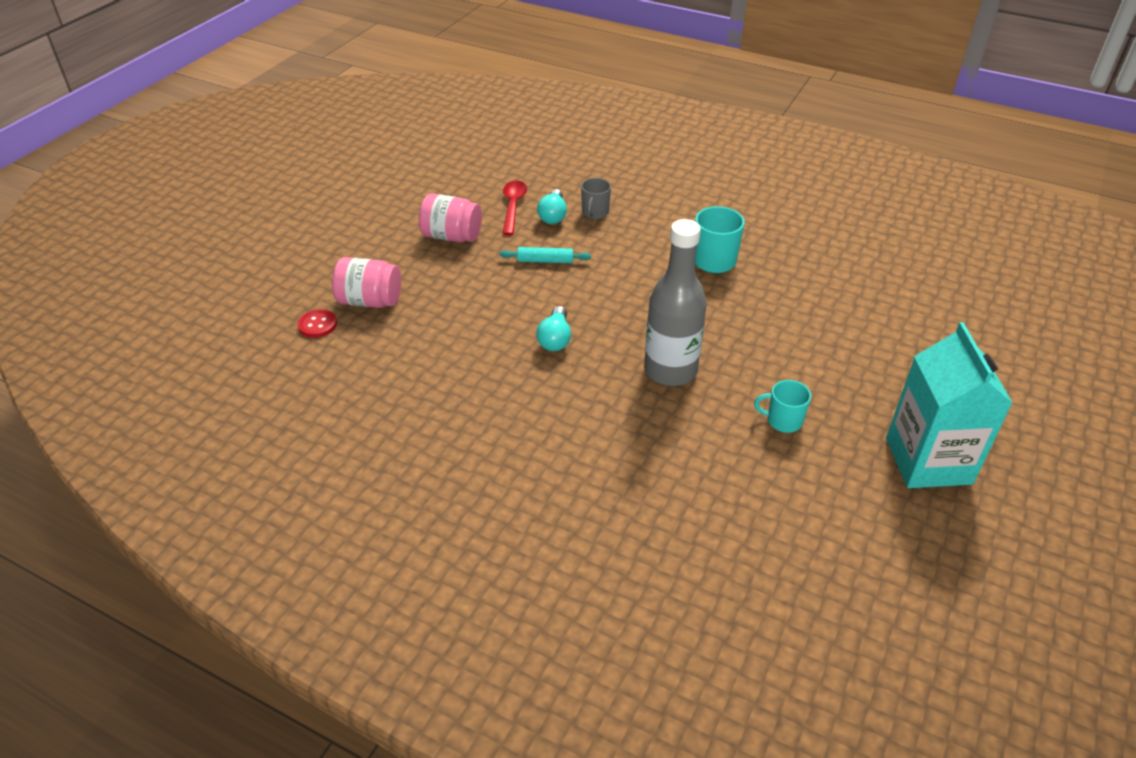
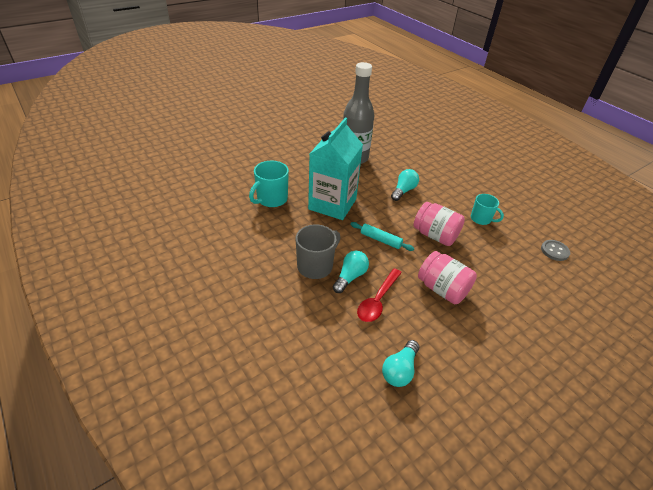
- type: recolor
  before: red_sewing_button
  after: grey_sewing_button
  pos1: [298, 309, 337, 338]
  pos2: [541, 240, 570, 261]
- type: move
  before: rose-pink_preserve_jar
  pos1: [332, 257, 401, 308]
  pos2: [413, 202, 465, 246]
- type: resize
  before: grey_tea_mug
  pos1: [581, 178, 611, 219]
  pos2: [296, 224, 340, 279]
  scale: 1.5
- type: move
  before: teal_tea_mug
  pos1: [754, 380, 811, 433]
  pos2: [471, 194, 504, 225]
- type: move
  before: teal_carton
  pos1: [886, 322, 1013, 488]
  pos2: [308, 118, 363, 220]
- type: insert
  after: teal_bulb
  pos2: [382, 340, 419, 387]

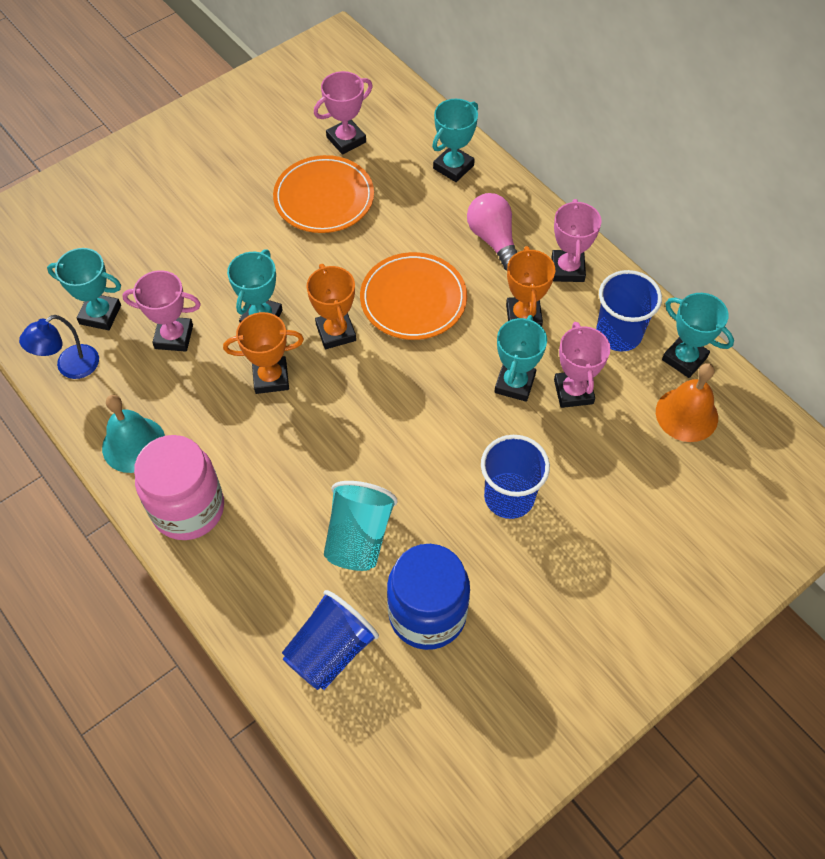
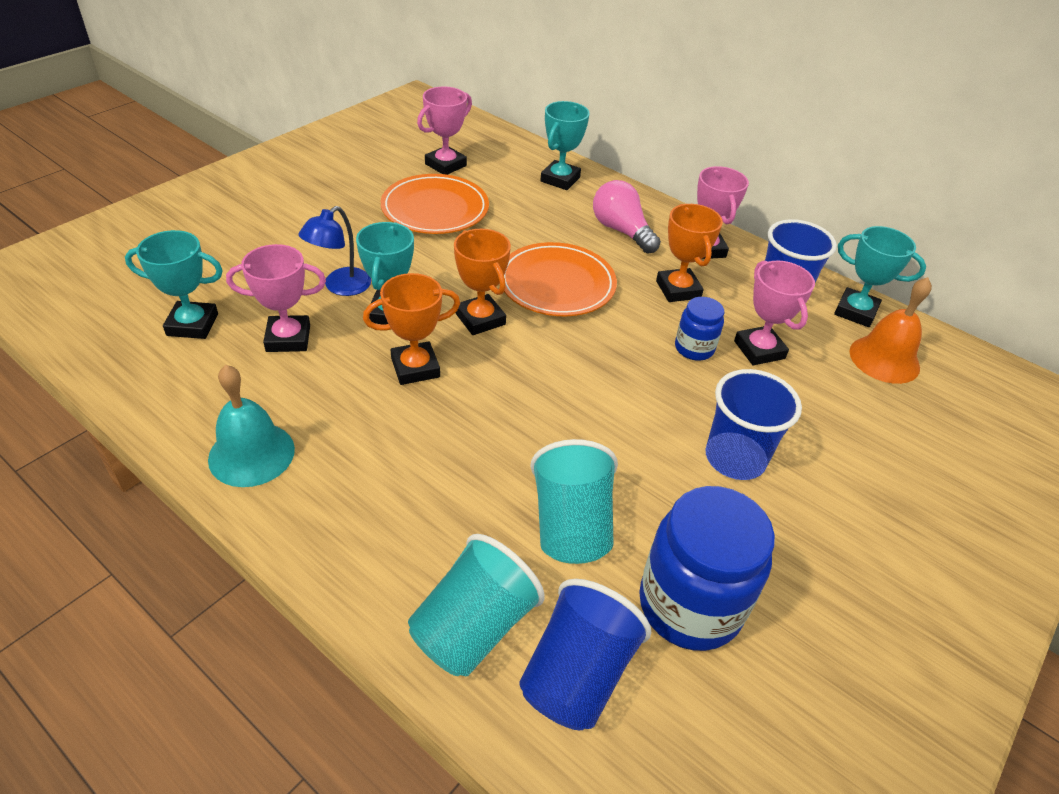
- type: move
  before: cobalt_desk_lamp
  pos1: [19, 315, 99, 379]
  pos2: [299, 206, 371, 296]
- type: delete
  before: rose-pink_preserve_jar
  pos1: [134, 435, 224, 540]
- type: replace
  before: teal_prize_cup
  after: cobalt_preserve_jar
  pos1: [494, 315, 547, 402]
  pos2: [675, 297, 724, 361]
- type: insert
  after: teal_tumbler
  pos2: [408, 534, 545, 676]

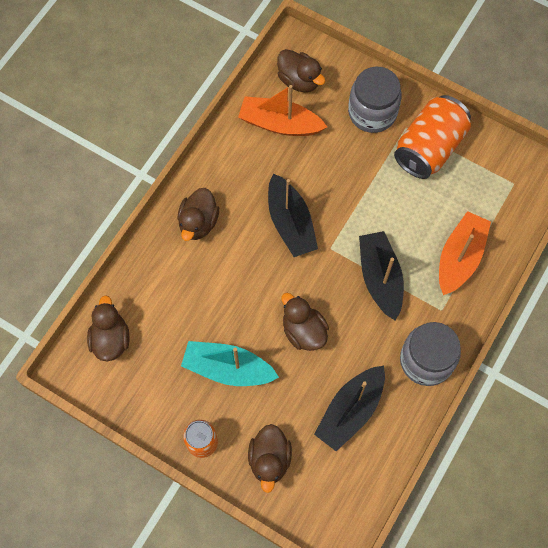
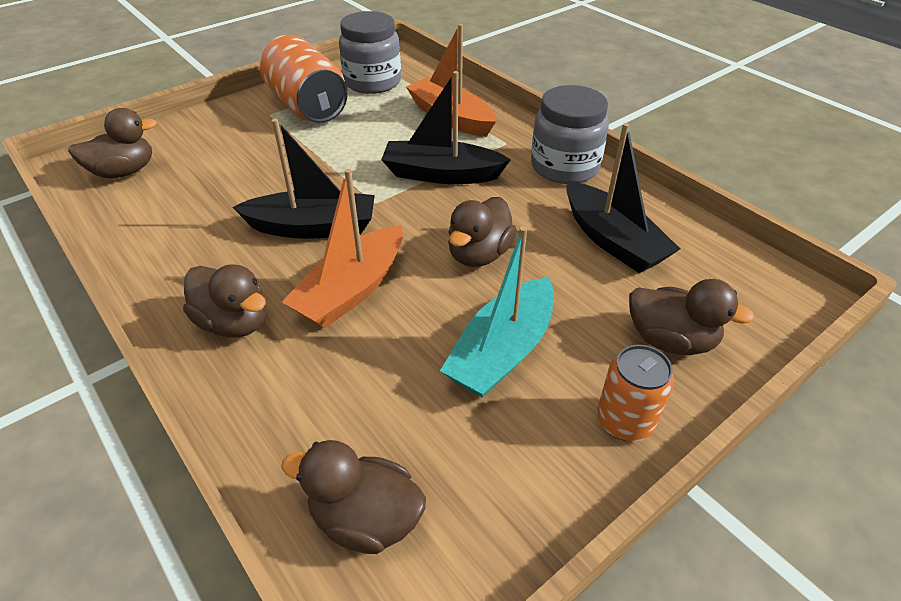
- type: move
  before: orange-coloured_boat
  pos1: [238, 85, 327, 136]
  pos2: [282, 169, 403, 329]
- type: rotate
  before: brown_rubber_duck
  pos1: [282, 293, 329, 351]
  pos2: [448, 197, 517, 267]
  turn: -45
- type: move
  before: grey_preserve_jar
  pos1: [348, 66, 402, 133]
  pos2: [339, 11, 401, 94]

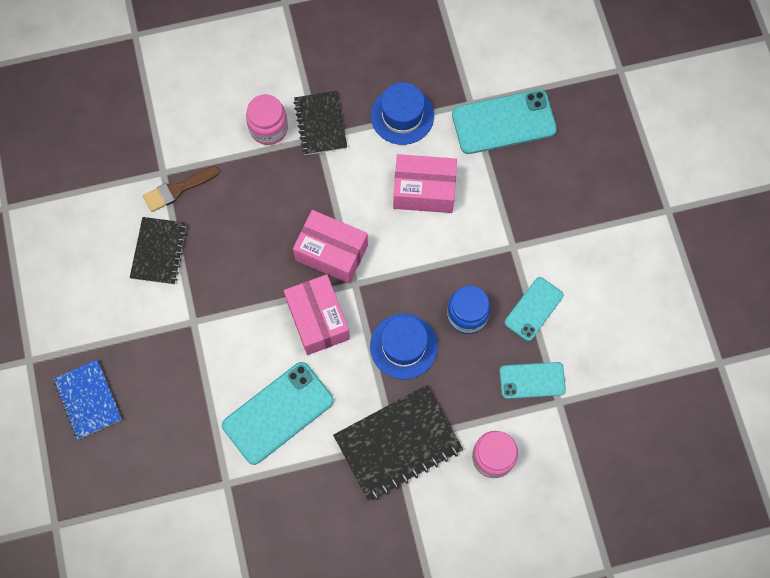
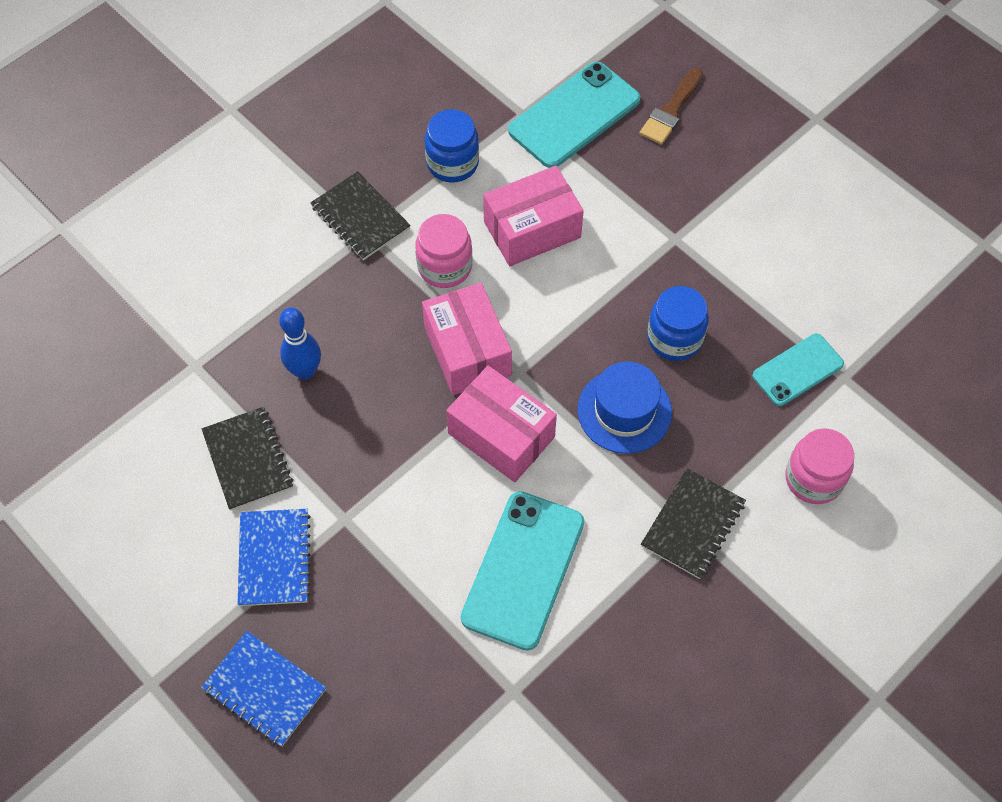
- type: move
  before: brown_paintbrush
  pos1: [143, 166, 220, 212]
  pos2: [640, 68, 703, 145]
- type: move
  before: rose-pink_preserve_jar
  pos1: [246, 94, 288, 145]
  pos2: [415, 214, 472, 288]
- type: rotate
  before: rose-pink_package
  pos1: [293, 210, 368, 284]
  pos2: [422, 283, 512, 395]
  turn: 75
- type: resize
  before: black_notepad
  pos1: [333, 385, 463, 501]
  pos2: [641, 468, 746, 579]
  scale: 0.64
- type: replace
  before: cobalt_top_hat
  after: cobalt_preserve_jar
  pos1: [371, 82, 434, 145]
  pos2: [425, 109, 479, 183]
- type: delete
  before: teal_phone
  pos1: [504, 277, 564, 341]
- type: insert
  after: cobalt_notepad
  pos2: [238, 509, 311, 606]
- type: insert
  after: cobalt_bowling_pin
  pos2: [279, 308, 321, 380]

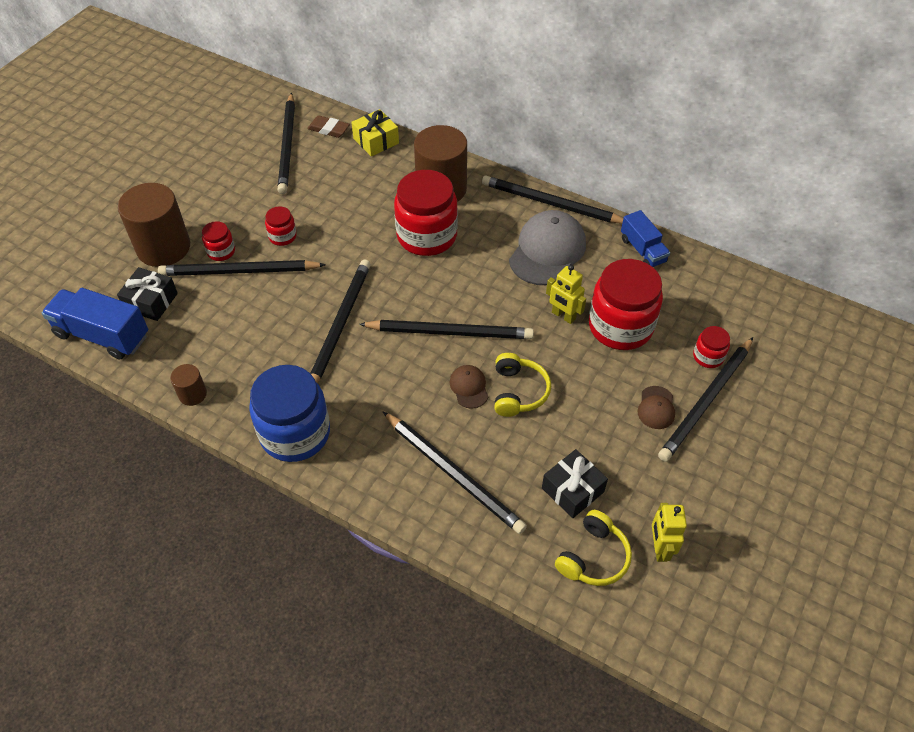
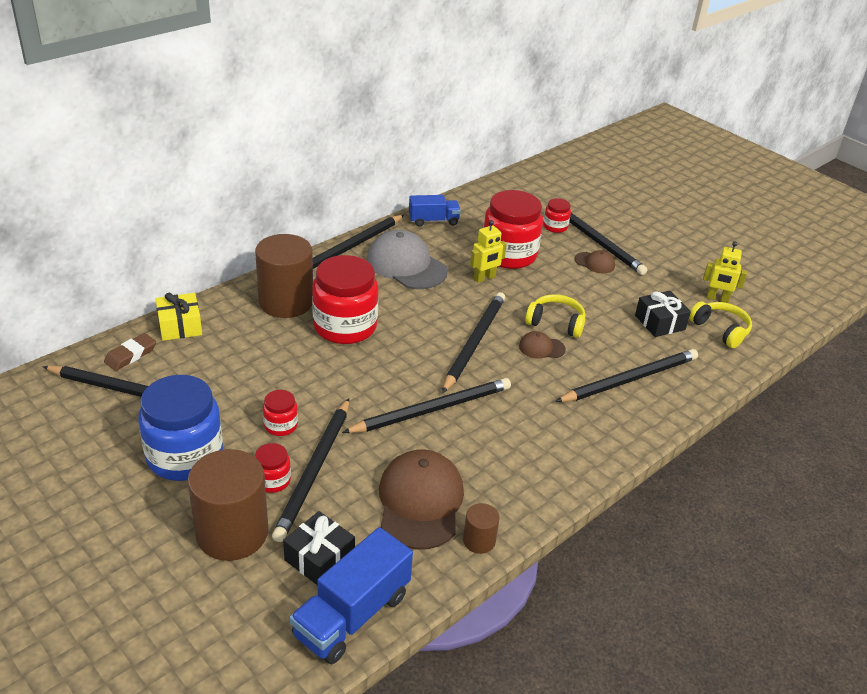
- type: move
  before: cobalt_preserve_jar
  pos1: [249, 365, 330, 462]
  pos2: [138, 375, 223, 481]
- type: rotate
  before: black_pencil
  pos1: [310, 260, 371, 383]
  pos2: [342, 378, 511, 433]
  turn: 120
- type: insert
  after: brown_baseball_cap
  pos2: [379, 449, 464, 550]

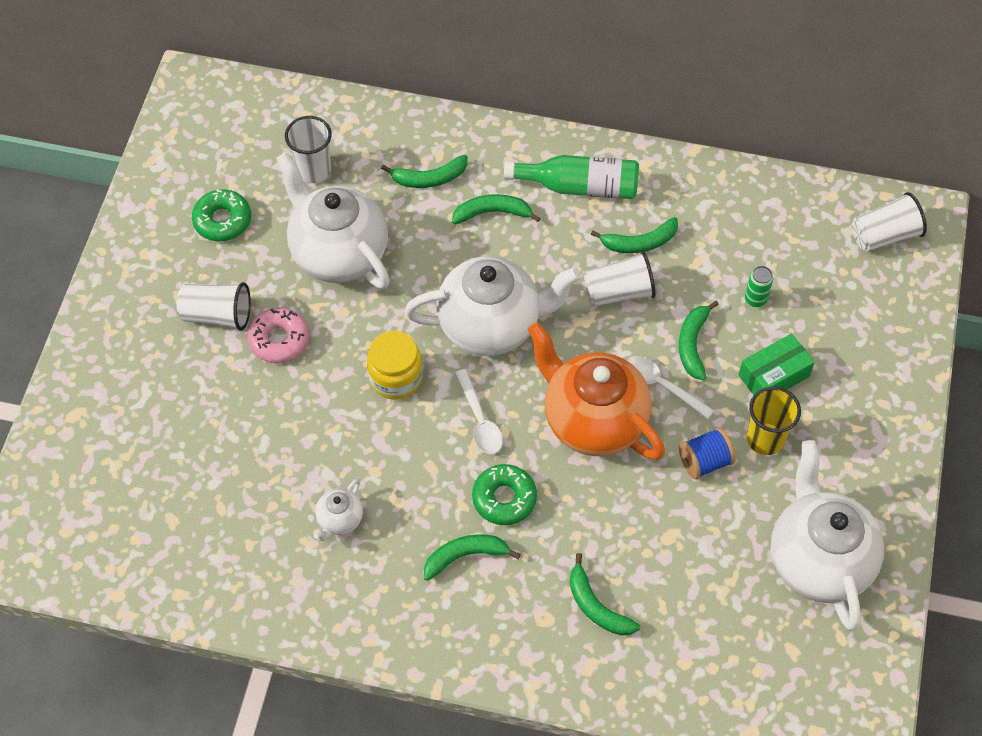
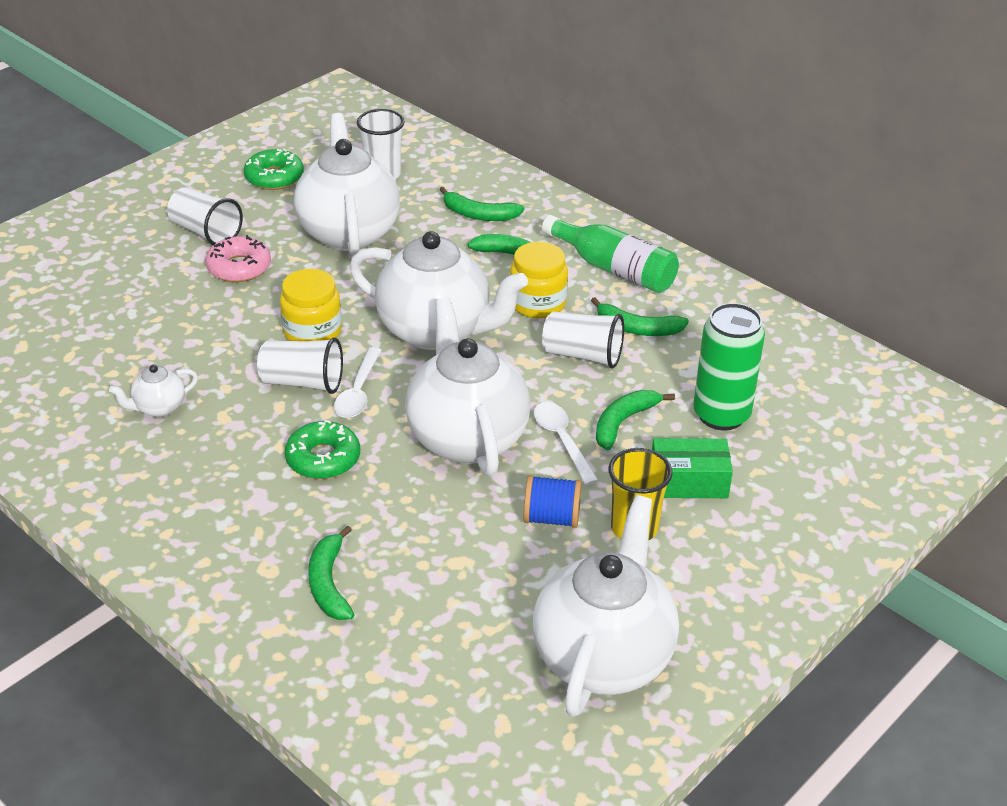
- type: delete
  before: green_banana
  pos1: [424, 534, 521, 581]
- type: recolor
  before: orange-coloured_china_teapot
  after: white_china_teapot
  pos1: [528, 322, 665, 460]
  pos2: [405, 297, 530, 476]
- type: resize
  before: green_soda_can
  pos1: [745, 266, 773, 307]
  pos2: [693, 303, 765, 431]
  scale: 2.15
- type: move
  before: white_tumbler
  pos1: [852, 192, 927, 251]
  pos2: [257, 338, 343, 394]
- type: insert
  after: bright_yellow_preserve_jar
  pos2: [510, 242, 568, 318]

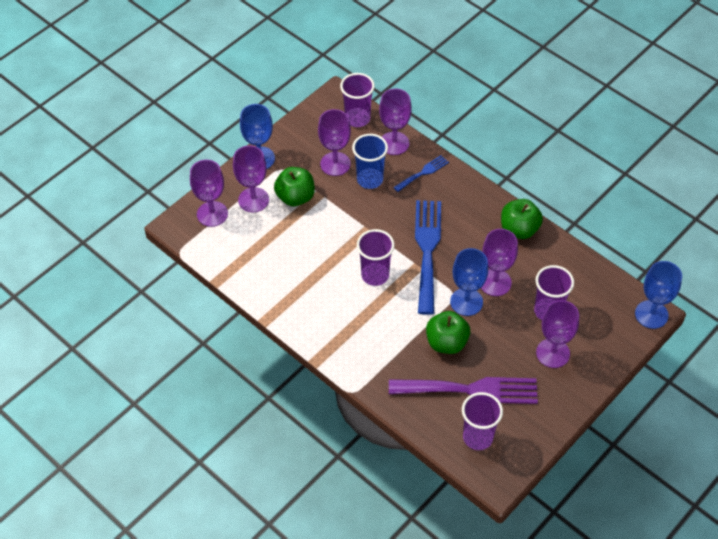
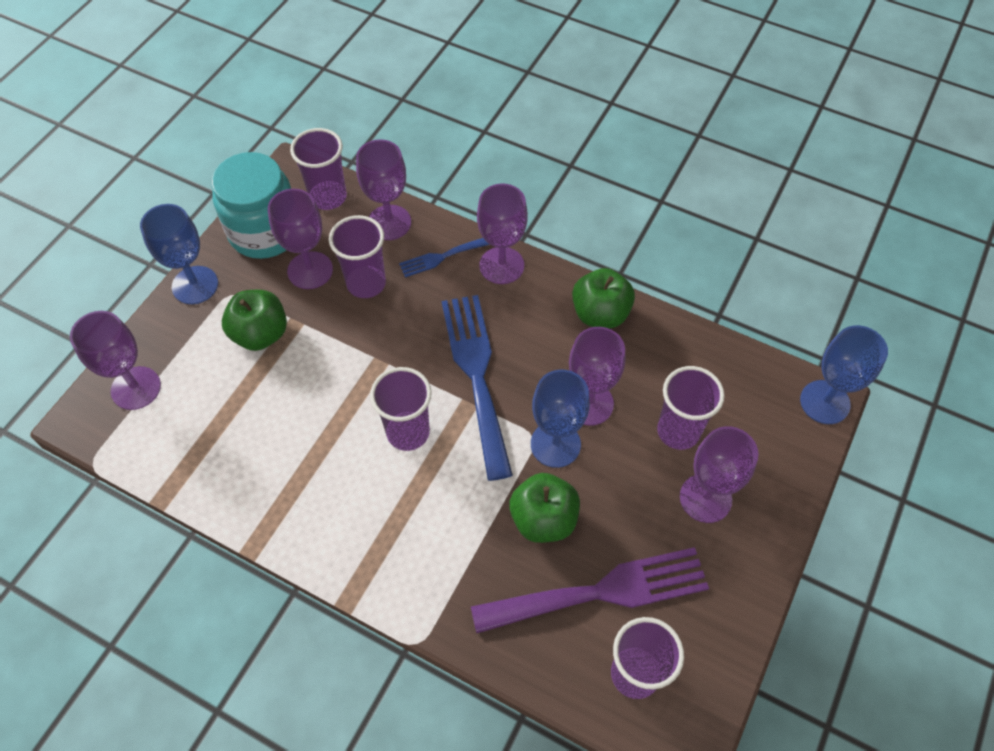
- type: move
  before: royal_purple_wine_glass
  pos1: [233, 145, 269, 213]
  pos2: [477, 183, 528, 284]
- type: recolor
  before: cobalt_tumbler
  after: royal_purple_tumbler
  pos1: [352, 134, 388, 189]
  pos2: [329, 215, 386, 298]
- type: rotate
  before: cobalt_fork
  pos1: [393, 155, 449, 192]
  pos2: [399, 238, 490, 278]
  turn: -150
- type: insert
  after: teal_preserve_jar
  pos2: [212, 152, 291, 259]

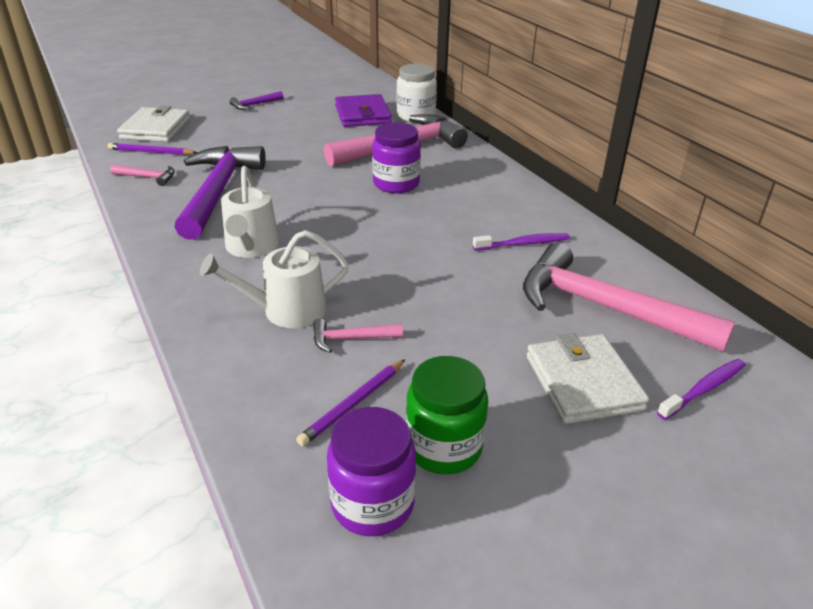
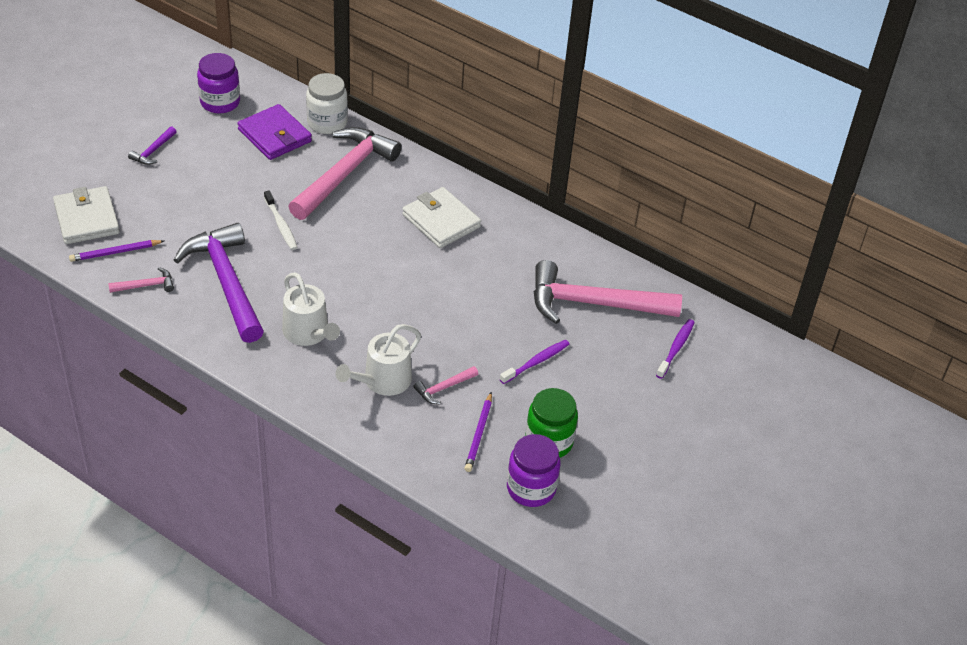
- type: move
  before: royal_purple_preserve_jar
  pos1: [372, 122, 421, 193]
  pos2: [197, 53, 240, 114]
- type: move
  before: royal_purple_dental_brush
  pos1: [473, 233, 570, 250]
  pos2: [500, 340, 569, 384]
- type: move
  before: white_wallet
  pos1: [527, 333, 649, 424]
  pos2: [402, 187, 481, 248]
- type: insert
  after: white_dental_brush
  pos2: [264, 191, 298, 250]

